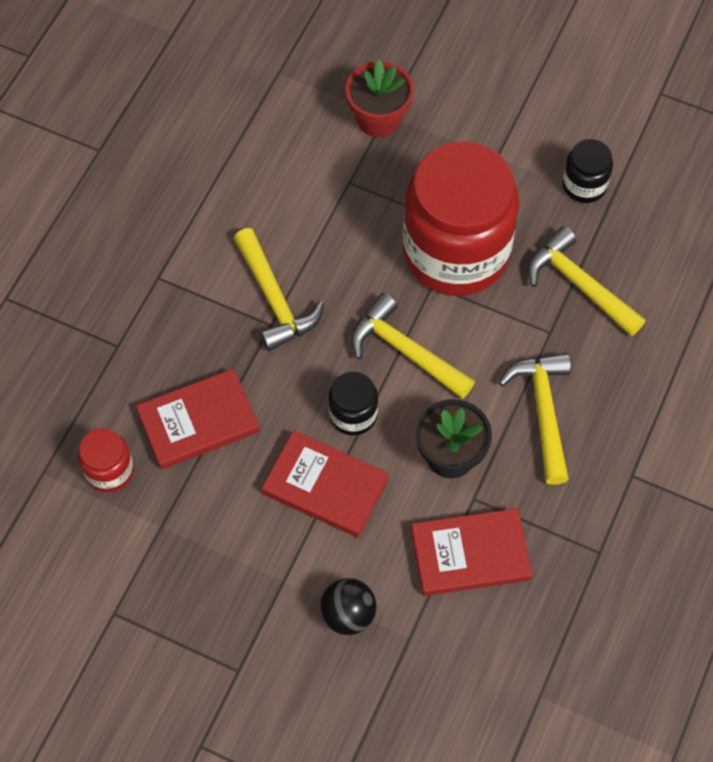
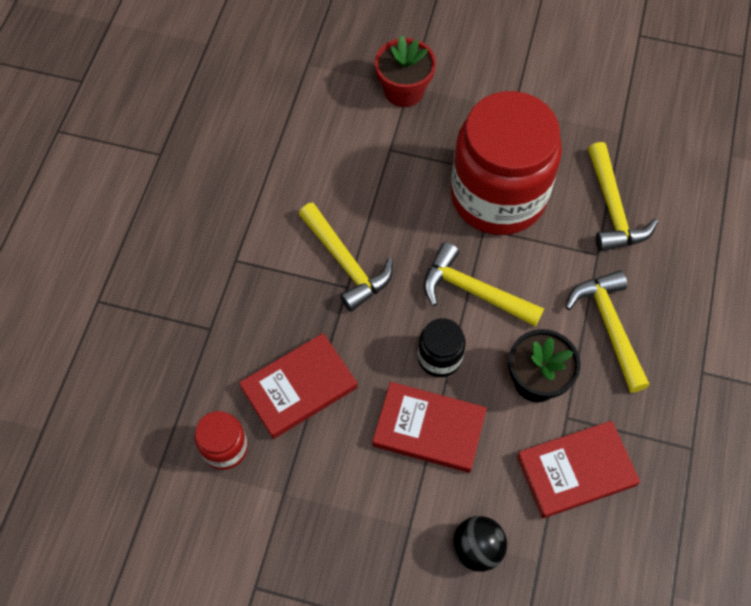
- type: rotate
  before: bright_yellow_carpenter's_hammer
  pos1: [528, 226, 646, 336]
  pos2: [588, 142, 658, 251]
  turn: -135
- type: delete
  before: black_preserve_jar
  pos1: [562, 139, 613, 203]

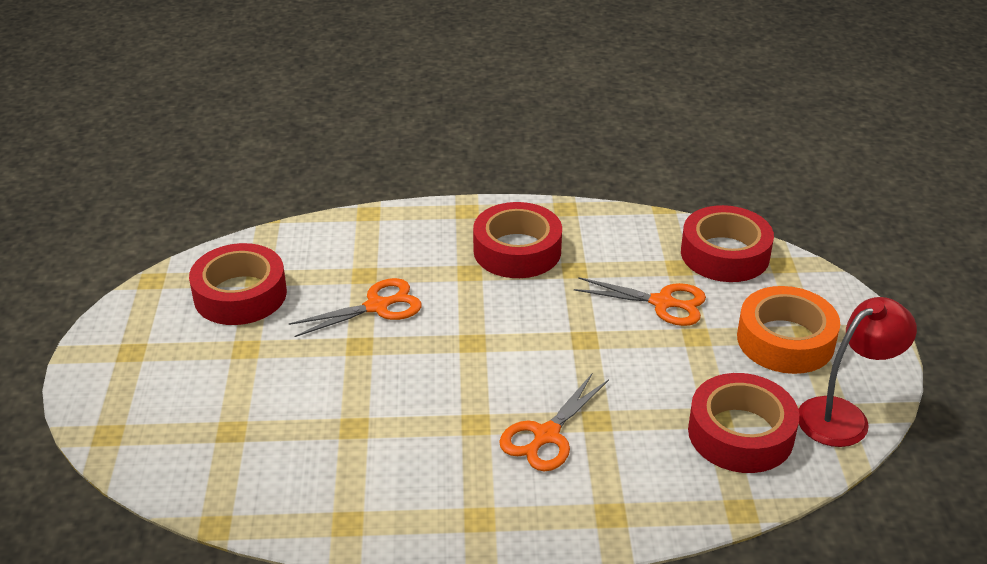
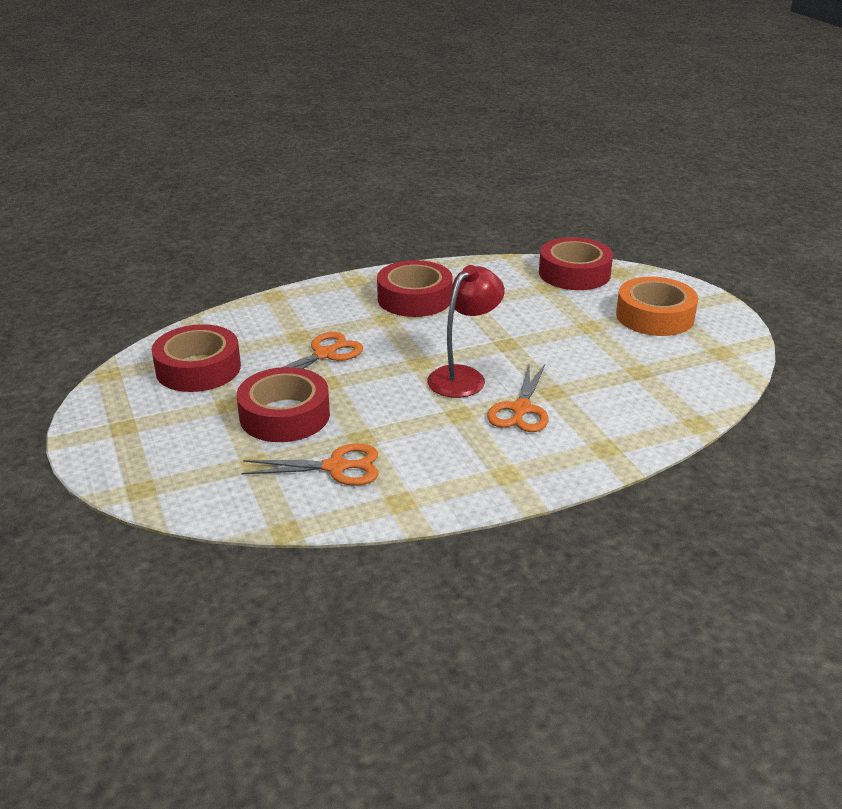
- type: move
  before: orange-coloured_pair_of_scissors
  pos1: [574, 277, 706, 326]
  pos2: [241, 443, 379, 486]
- type: move
  before: red_roll_of_tape
  pos1: [688, 373, 799, 473]
  pos2: [237, 367, 330, 442]
- type: move
  before: red_desk_lamp
  pos1: [798, 297, 917, 447]
  pos2: [427, 265, 505, 398]

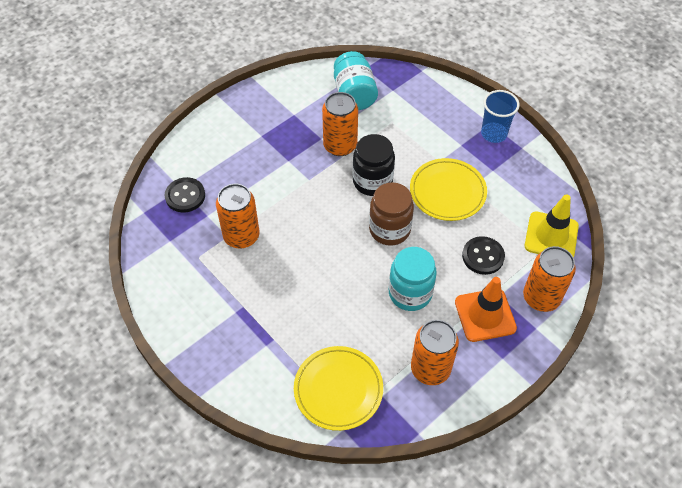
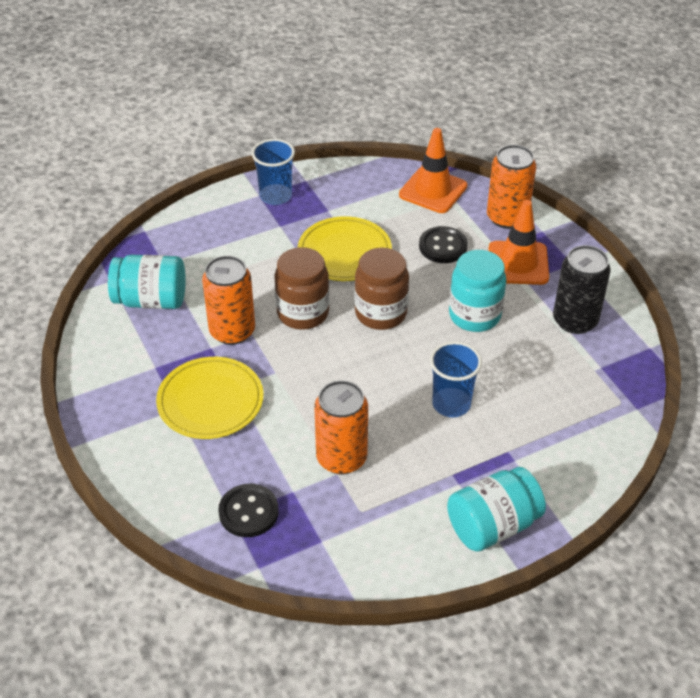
- type: move
  before: bright_yellow_flat_dish
  pos1: [294, 346, 383, 431]
  pos2: [156, 357, 263, 439]
- type: recolor
  before: black_preserve_jar
  after: brown_preserve_jar
  pos1: [353, 134, 395, 196]
  pos2: [274, 247, 329, 330]
- type: recolor
  before: orange-coloured_soda_can
  after: black_soda_can
  pos1: [411, 320, 459, 385]
  pos2: [553, 245, 611, 334]
- type: recolor
  before: bright_yellow_traffic_cone
  after: orange-coloured_traffic_cone
  pos1: [525, 195, 579, 257]
  pos2: [399, 128, 467, 213]
- type: insert
  after: cobalt_tumbler
  pos2: [430, 341, 482, 417]
- type: insert
  after: teal_preserve_jar
  pos2: [447, 467, 546, 552]

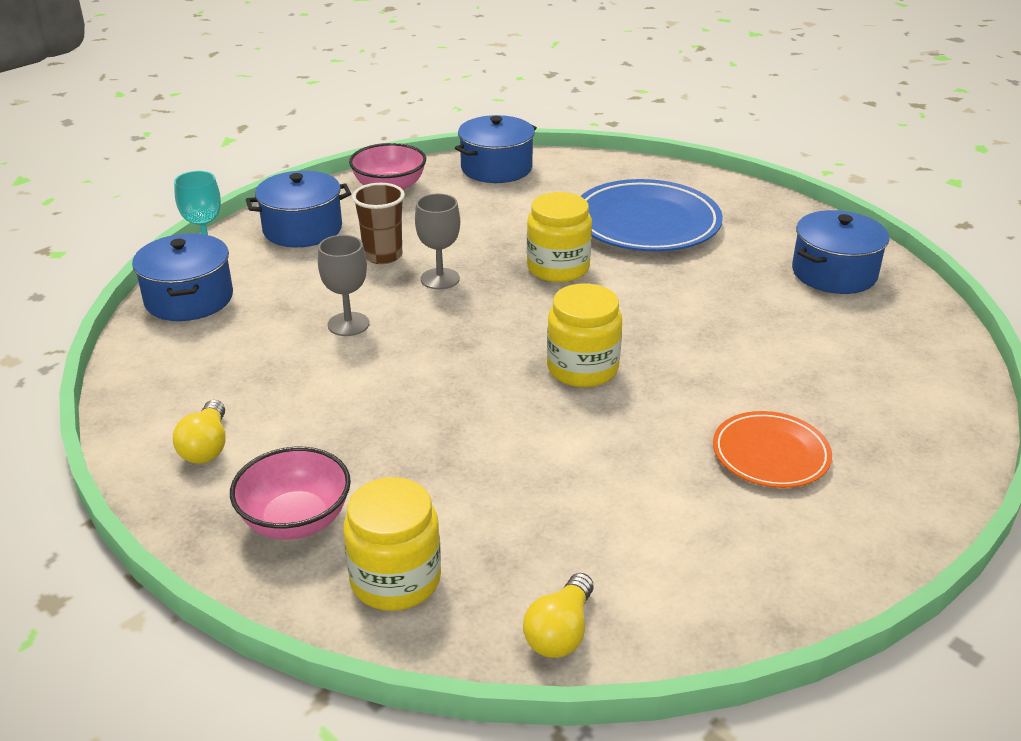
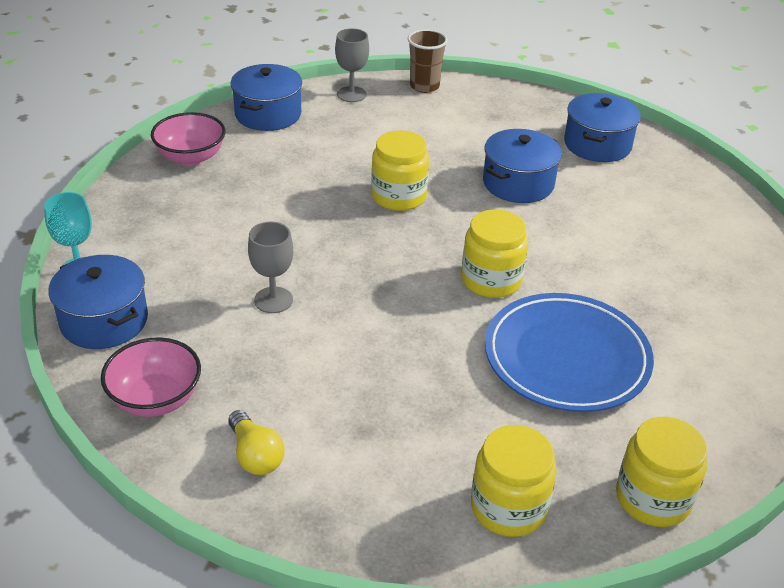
- type: move
  before: rose-pink_serving_bowl
  pos1: [230, 447, 351, 540]
  pos2: [101, 337, 201, 417]
- type: move
  before: cobalt_stockpot
  pos1: [246, 170, 351, 247]
  pos2: [483, 129, 562, 203]
- type: move
  before: brown_tumbler
  pos1: [352, 183, 405, 264]
  pos2: [408, 29, 448, 93]
- type: move
  before: grey_wine_glass
  pos1: [415, 193, 460, 289]
  pos2: [335, 28, 369, 102]
- type: replace
  before: bright_yellow_bulb
  after: bright_yellow_preserve_jar
  pos1: [523, 573, 594, 658]
  pos2: [616, 417, 707, 527]
- type: move
  before: cobalt_flat_dish
  pos1: [581, 179, 723, 252]
  pos2: [485, 293, 654, 412]
- type: delete
  before: orange-coloured_flat_dish
  pos1: [713, 411, 832, 488]

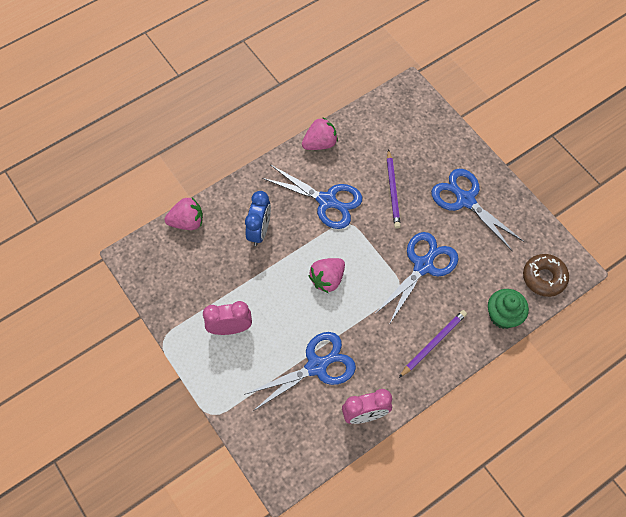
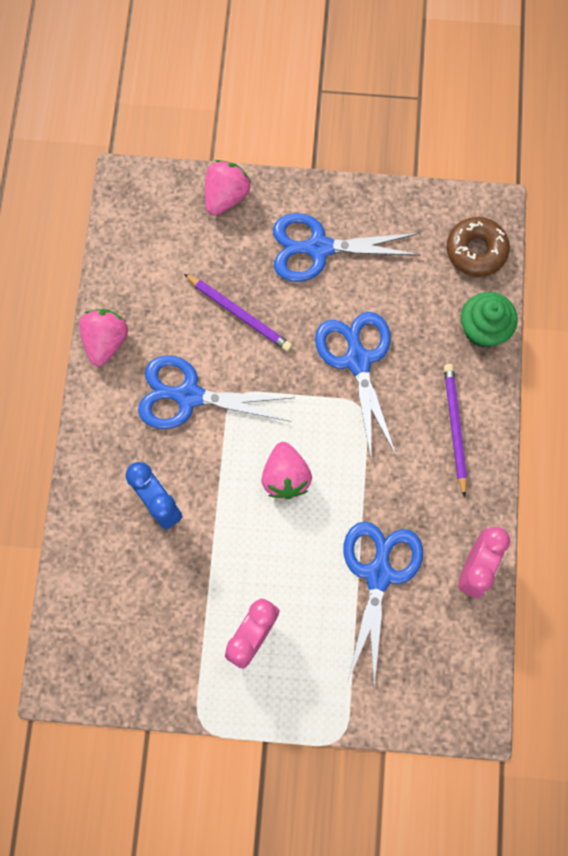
- type: move
  before: rose-pink_berry
  pos1: [164, 198, 203, 230]
  pos2: [205, 160, 251, 215]
- type: rotate
  before: cobalt_pair_of_scissors
  pos1: [262, 165, 362, 229]
  pos2: [138, 355, 294, 429]
  turn: -150

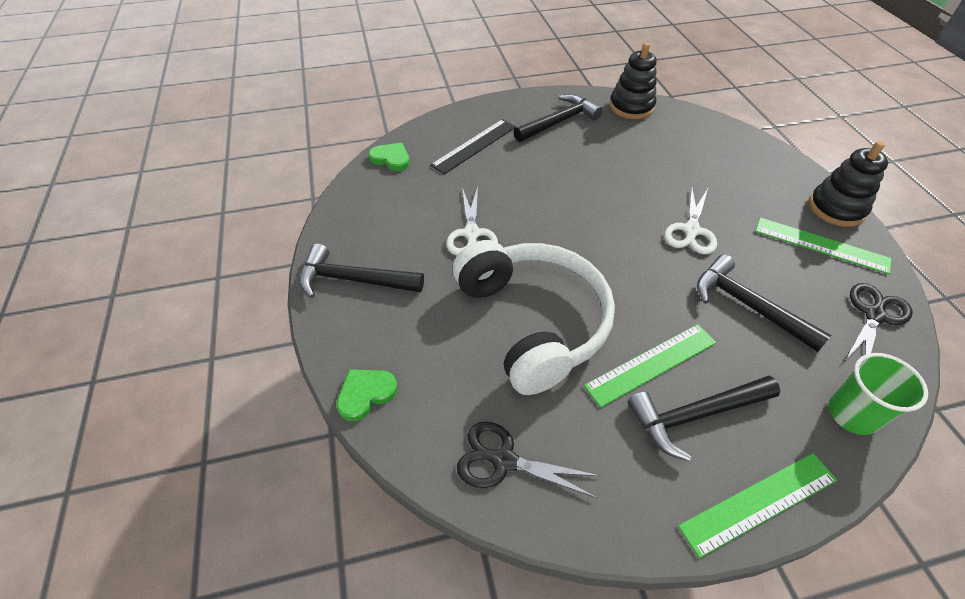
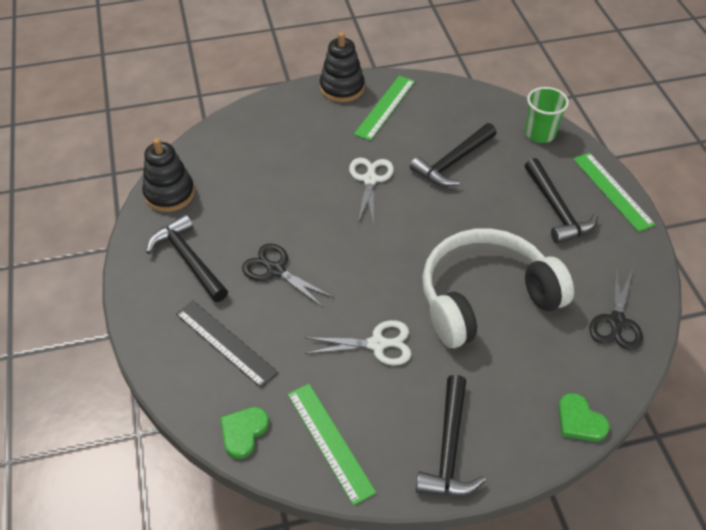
- type: move
  before: green_ruler
  pos1: [584, 324, 716, 408]
  pos2: [288, 384, 376, 506]
- type: rotate
  before: white_pair_of_scissors
  pos1: [664, 186, 717, 254]
  pos2: [349, 158, 394, 223]
  turn: -105
- type: move
  before: black_pair_of_scissors
  pos1: [844, 283, 913, 362]
  pos2: [242, 244, 334, 307]

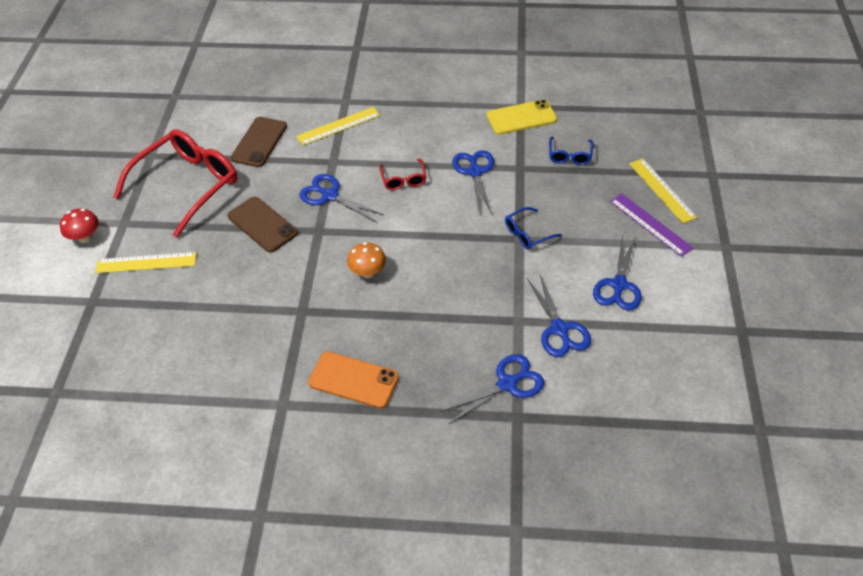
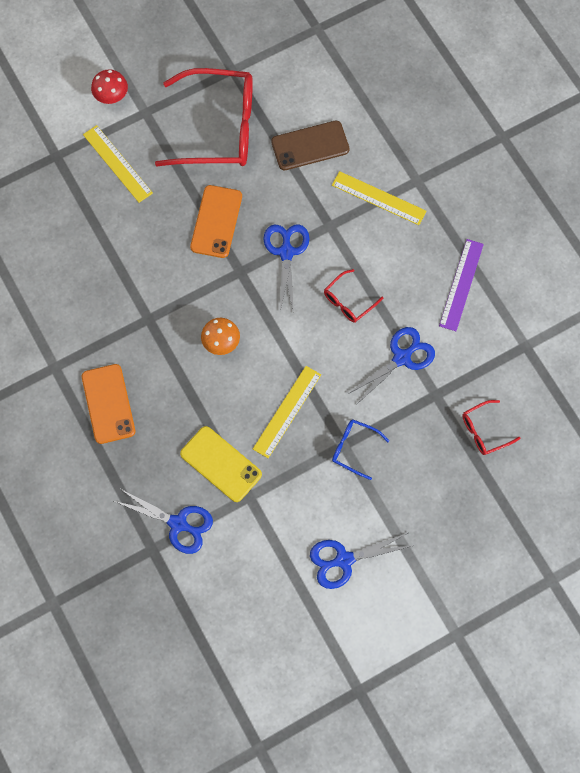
- type: recolor
  before: brown_phone
  after: orange-coloured_phone
  pos1: [227, 197, 298, 253]
  pos2: [190, 185, 242, 258]
- type: move
  before: bright_yellow_phone
  pos1: [487, 99, 557, 135]
  pos2: [180, 426, 262, 502]
- type: delete
  before: cobalt_pair_of_scissors
  pos1: [527, 275, 591, 357]
- type: recolor
  before: cobalt_spectacles
  after: red_spectacles
  pos1: [549, 137, 593, 165]
  pos2: [462, 400, 520, 455]
- type: move
  before: royal_purple_ruler
  pos1: [610, 193, 693, 257]
  pos2: [439, 239, 484, 331]
- type: move
  before: bright_yellow_ruler
  pos1: [629, 158, 697, 224]
  pos2: [253, 366, 321, 458]

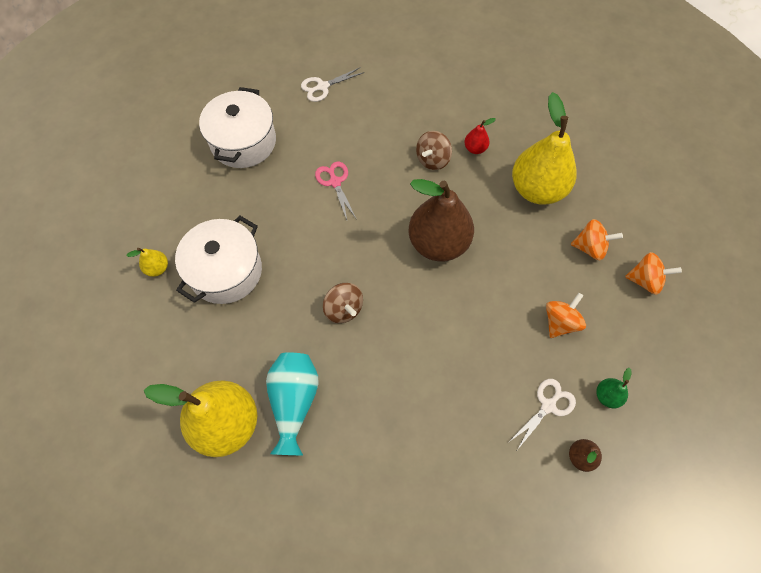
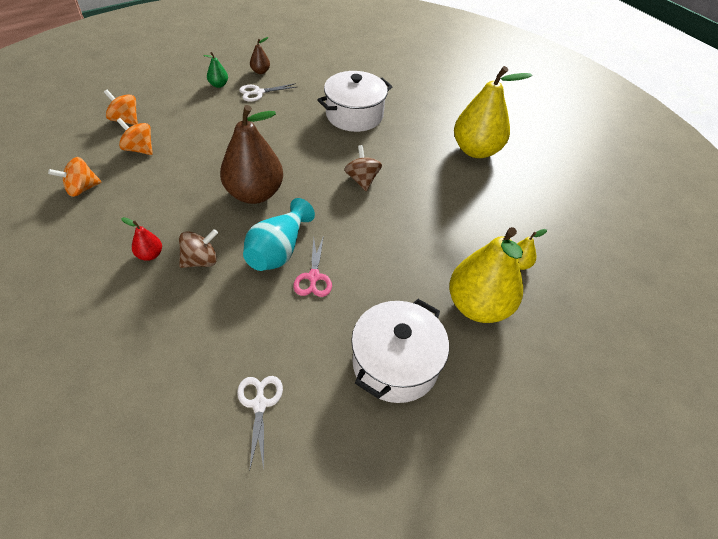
- type: move
  before: white_stockpot
  pos1: [175, 216, 262, 304]
  pos2: [318, 71, 393, 132]
- type: move
  before: teal_flower_vase
  pos1: [266, 353, 319, 455]
  pos2: [243, 198, 315, 271]
- type: rotate
  before: white_pair_of_scissors
  pos1: [301, 67, 364, 102]
  pos2: [237, 376, 283, 469]
  turn: -90
- type: move
  before: bright_yellow_toy_pear
  pos1: [512, 92, 577, 204]
  pos2: [449, 227, 523, 323]
- type: move
  before: orange-coloured_whirligig
  pos1: [546, 293, 586, 338]
  pos2: [48, 157, 101, 197]

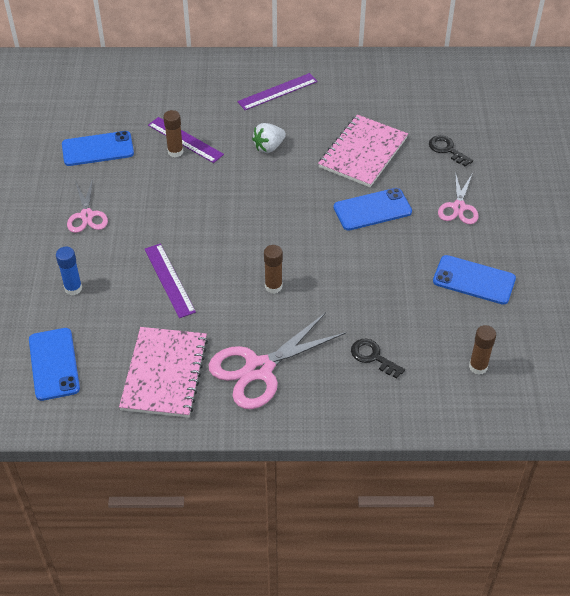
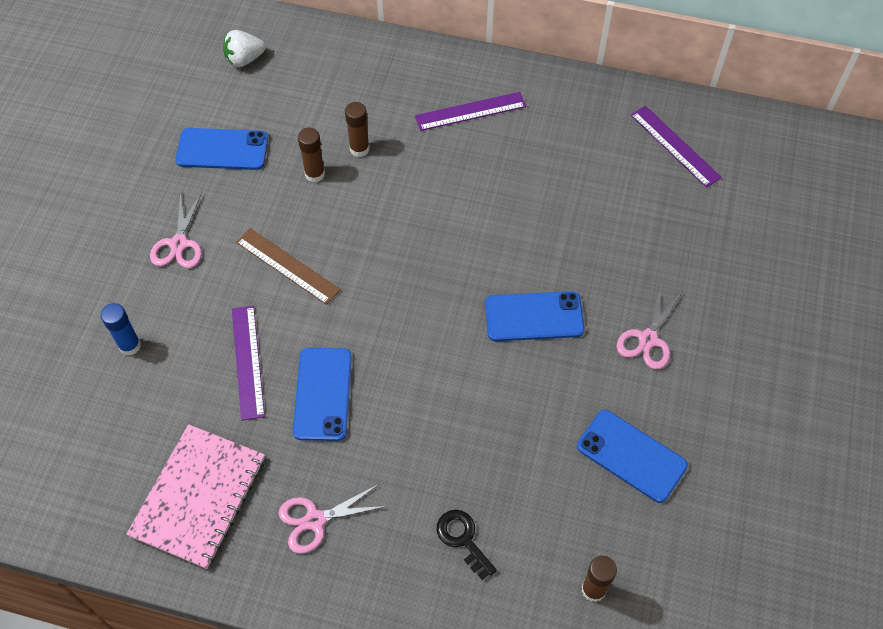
- type: move
  before: cobalt_phone
  pos1: [29, 328, 80, 401]
  pos2: [293, 348, 352, 441]
- type: move
  before: royal_purple_ruler
  pos1: [148, 117, 224, 163]
  pos2: [631, 106, 722, 188]
- type: resize
  before: rose-pink_pair_of_scissors
  pos1: [209, 313, 346, 409]
  pos2: [278, 484, 388, 554]
  scale: 0.58
- type: move
  before: white_berry
  pos1: [252, 123, 286, 153]
  pos2: [223, 30, 266, 67]
- type: move
  before: brown_glue_stick
  pos1: [264, 245, 283, 294]
  pos2: [345, 102, 369, 157]
- type: delete
  before: rose-pink_notepad
  pos1: [318, 114, 408, 187]
- type: delete
  before: black_door_key
  pos1: [429, 135, 473, 167]
- type: insert
  after: brown_ruler
  pos2: [236, 228, 341, 305]

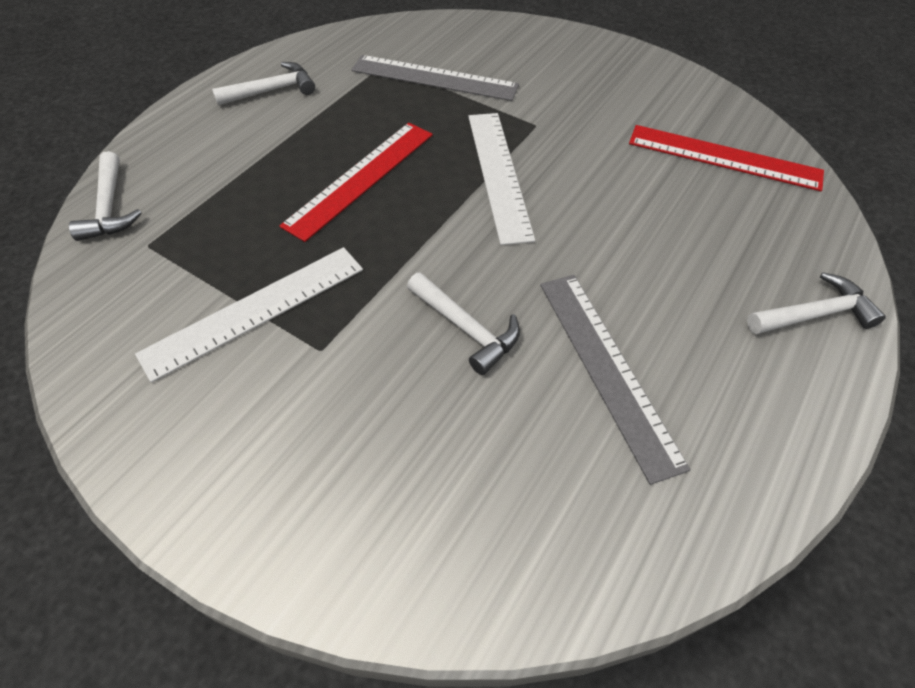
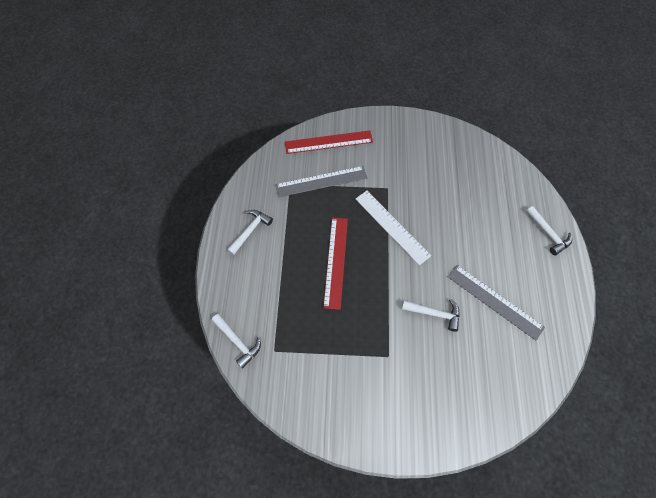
- type: delete
  before: white_ruler
  pos1: [135, 247, 363, 383]
- type: move
  before: red_ruler
  pos1: [629, 125, 824, 191]
  pos2: [285, 130, 373, 154]
- type: rotate
  before: white_carpenter's_hammer
  pos1: [747, 272, 886, 334]
  pos2: [526, 206, 572, 256]
  turn: 105

